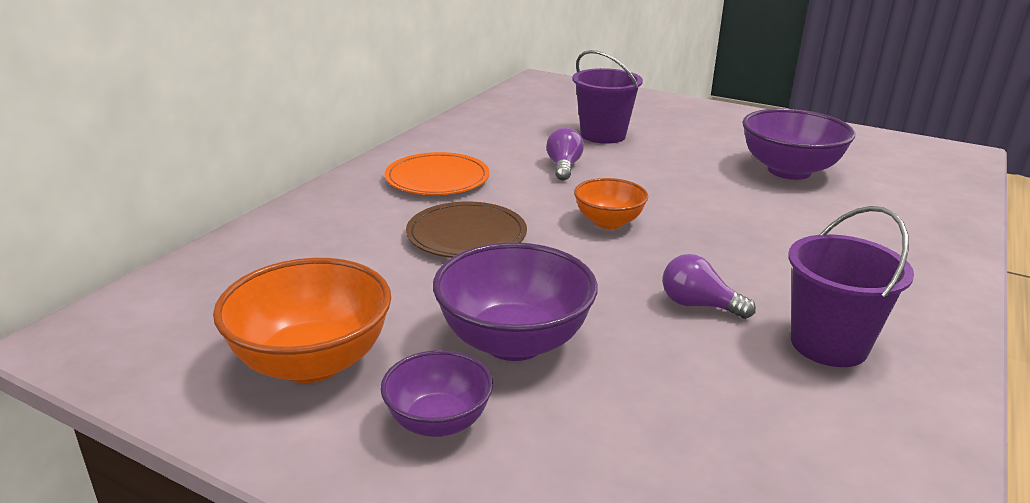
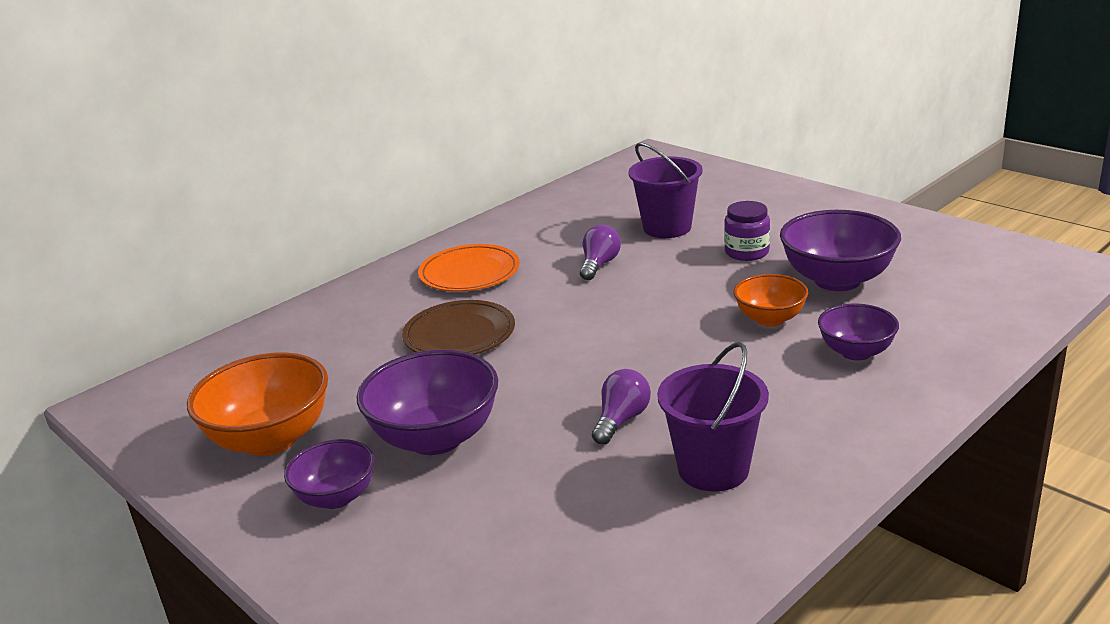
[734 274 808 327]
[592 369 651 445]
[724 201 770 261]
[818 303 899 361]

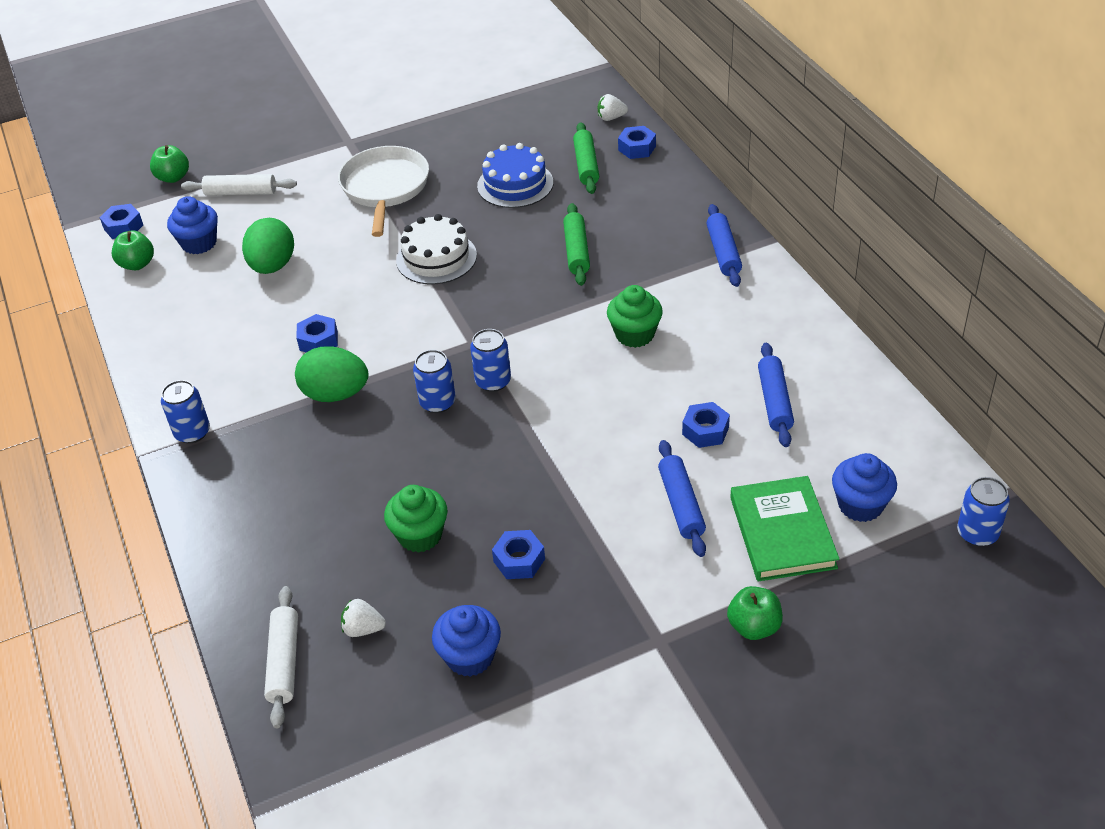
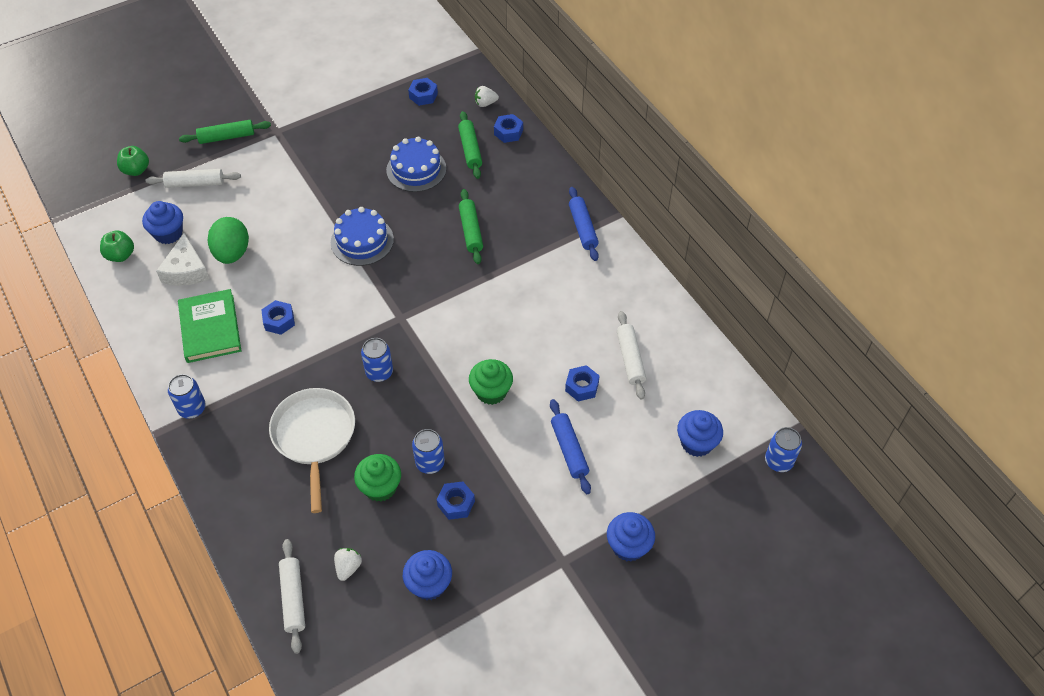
[269 388 355 513]
[408 78 438 106]
[331 207 394 266]
[469 359 513 405]
[412 429 445 474]
[617 311 646 400]
[295 347 369 402] (first image)
[178 289 241 363]
[607 512 655 561]
[334 548 362 581]
[179 120 271 144]
[156 233 209 286]

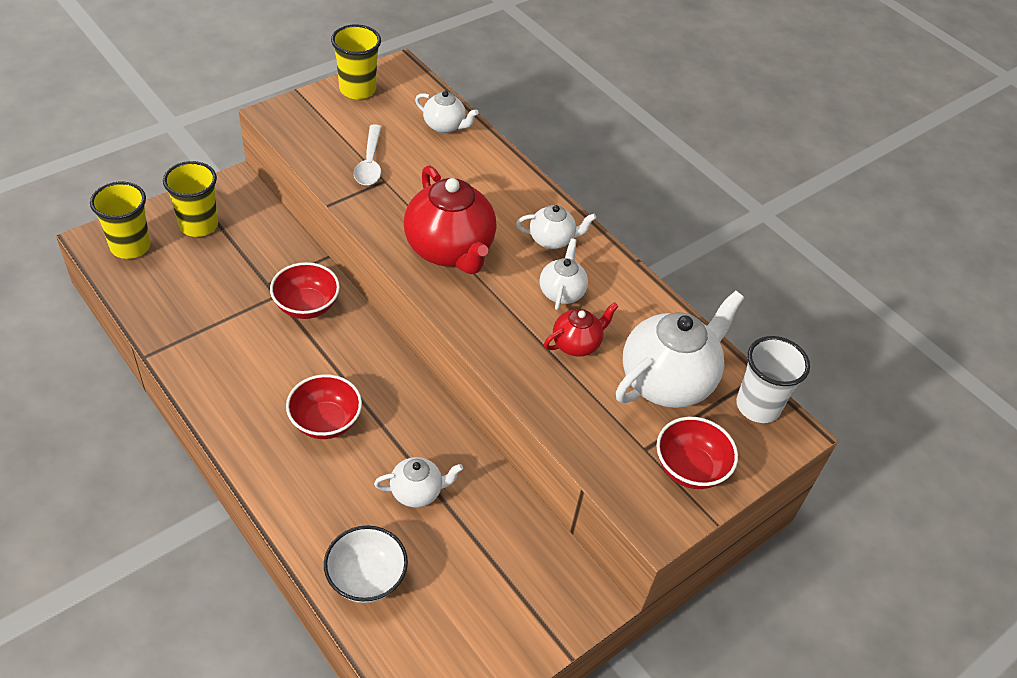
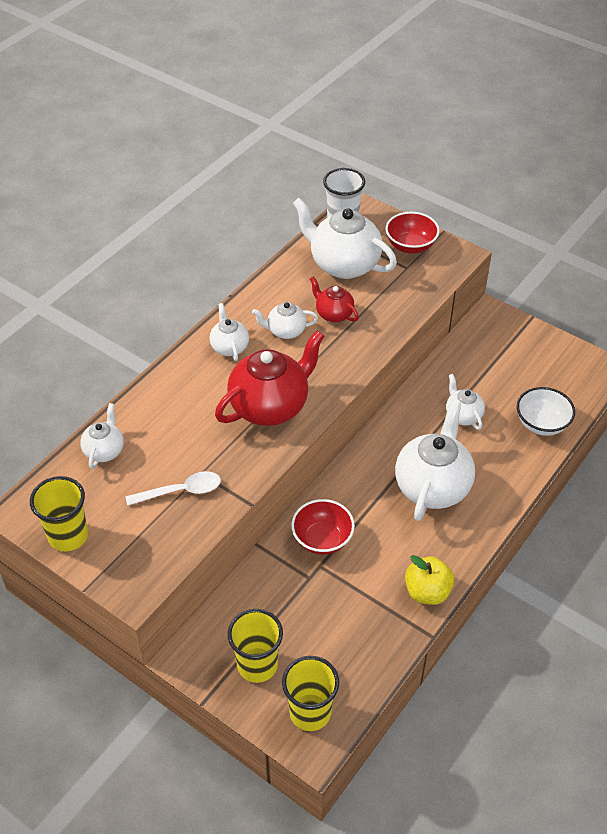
[395 400 475 521]
[405 555 455 605]

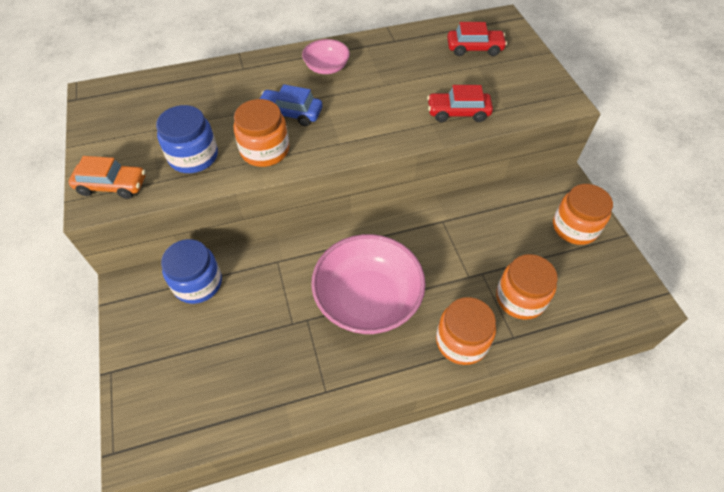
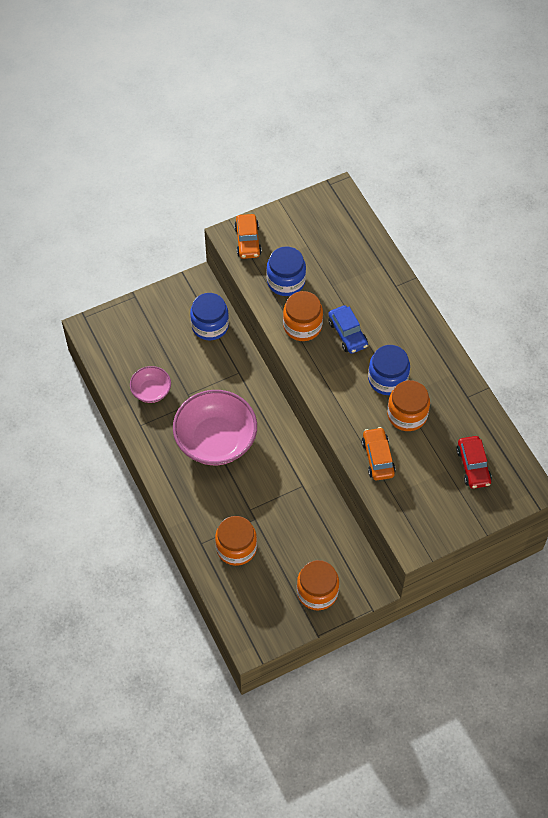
[130 366 171 403]
[328 305 368 354]
[361 427 396 480]
[387 380 430 431]
[368 345 410 395]

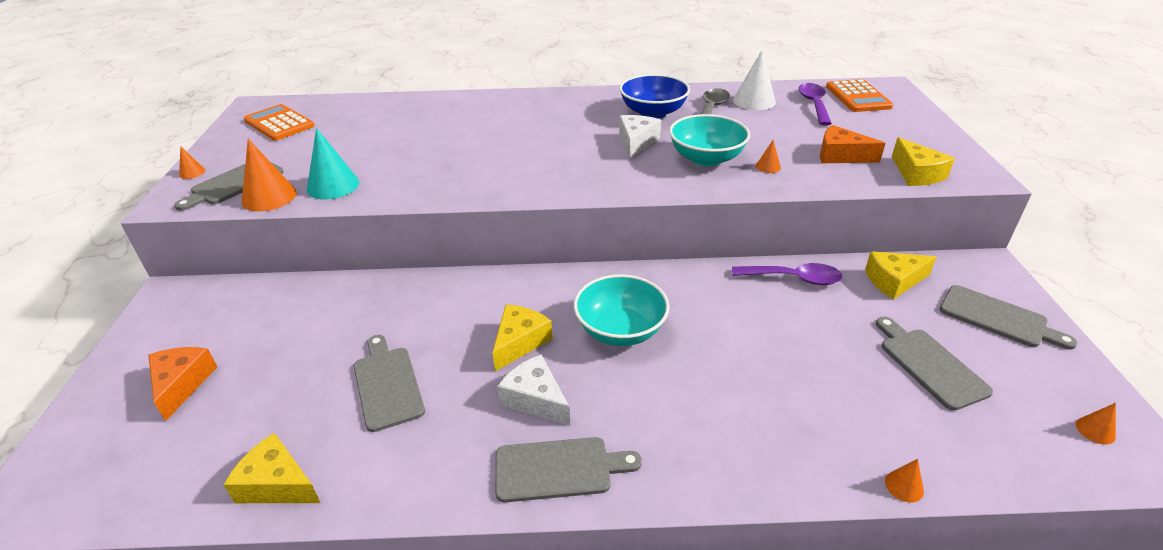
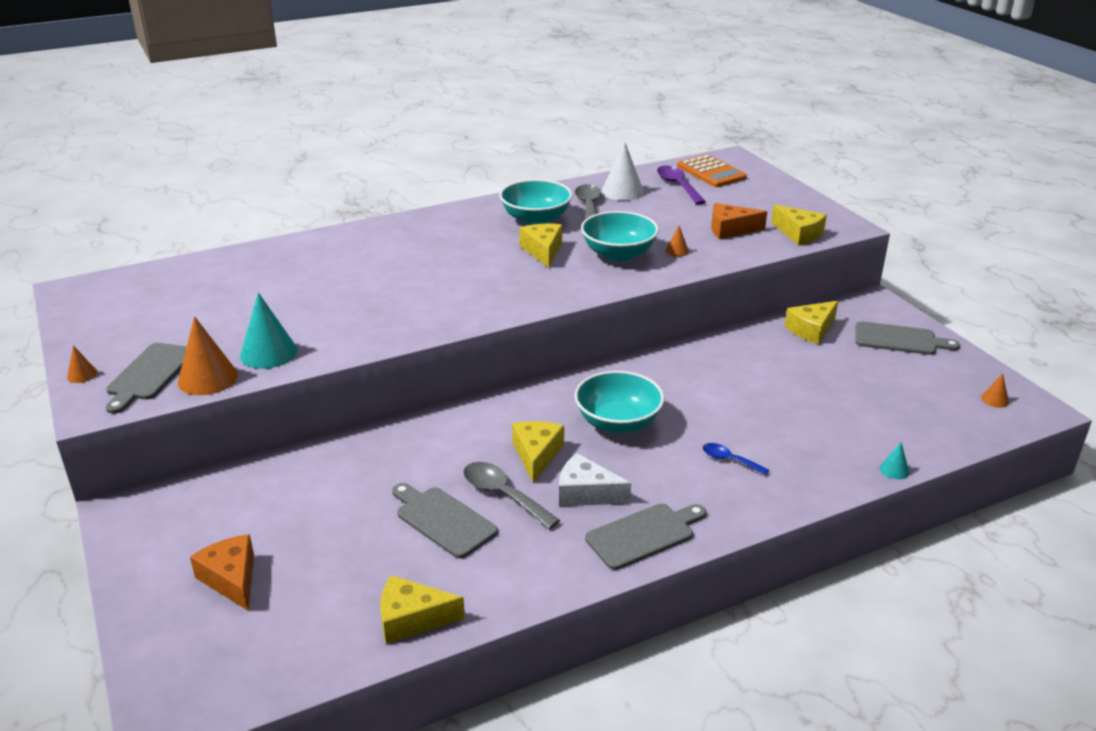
[500 179 573 225]
[244 104 314 141] (first image)
[520 224 562 268]
[732 263 843 285] (first image)
[876 317 993 411] (first image)
[880 443 910 480]
[703 443 769 475]
[463 462 560 529]

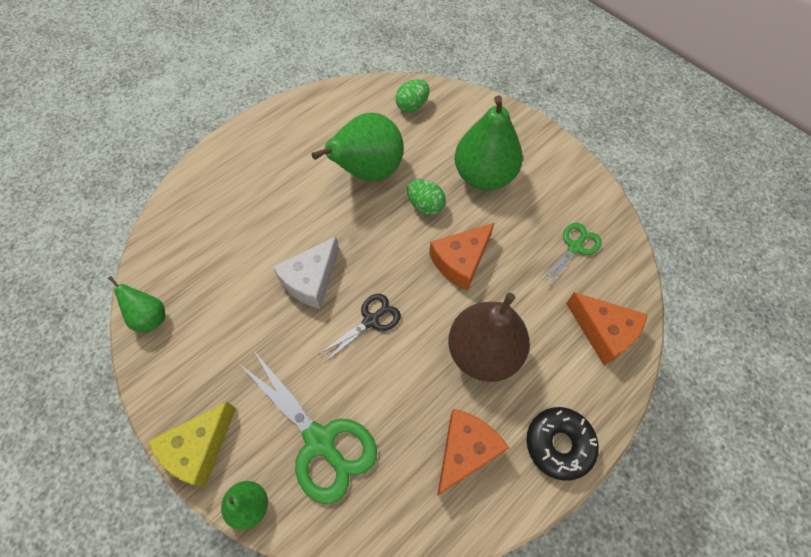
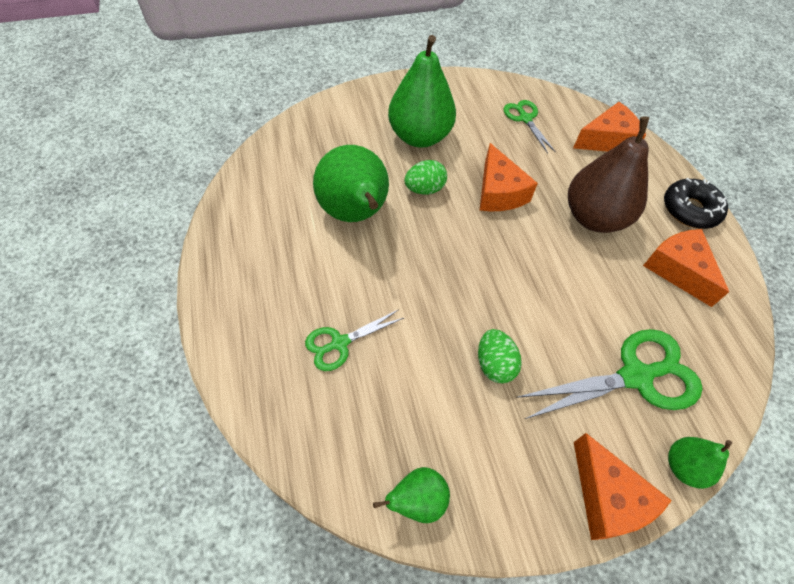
[478 329 522 383]
[273 236 339 309] (first image)
[318 294 401 362] (first image)
[574 433 672 540]
[305 310 404 371]

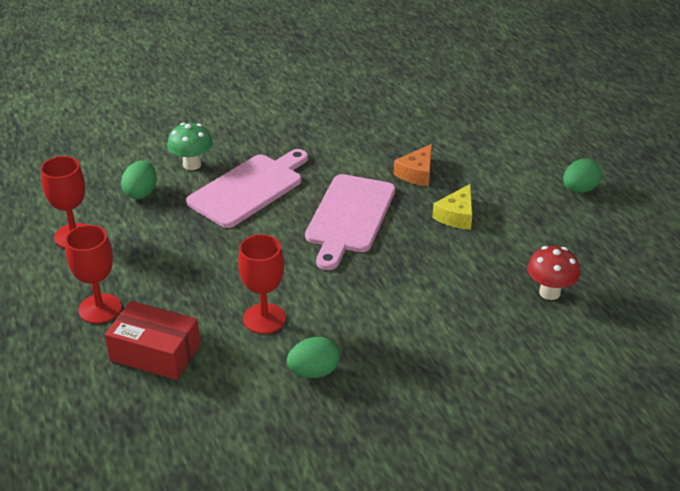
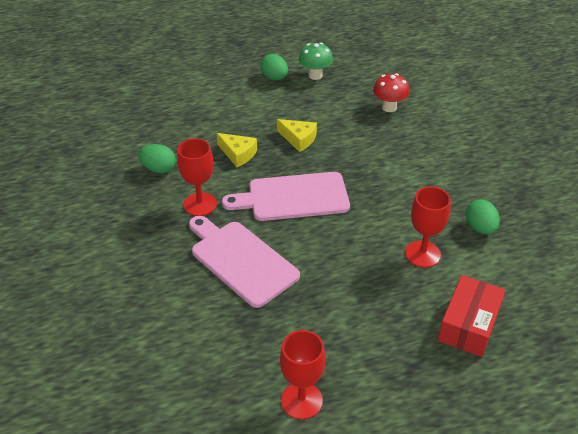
[299 43 333 80]
[217 133 257 167]
[138 144 176 173]
[222 172 350 221]
[177 138 217 216]

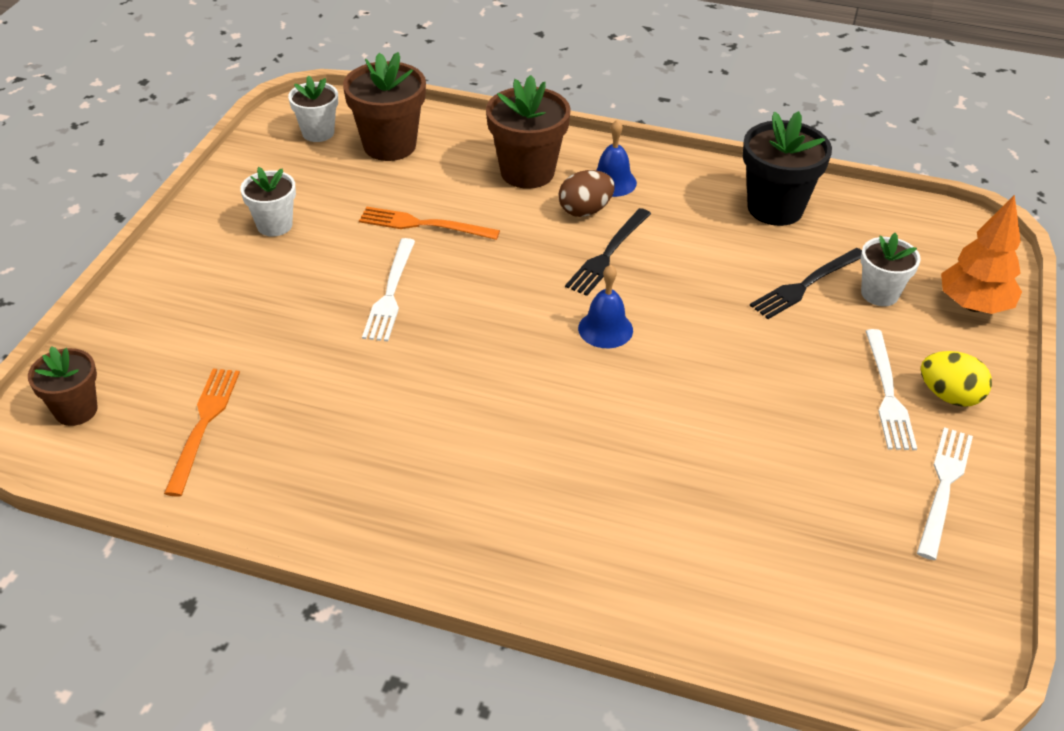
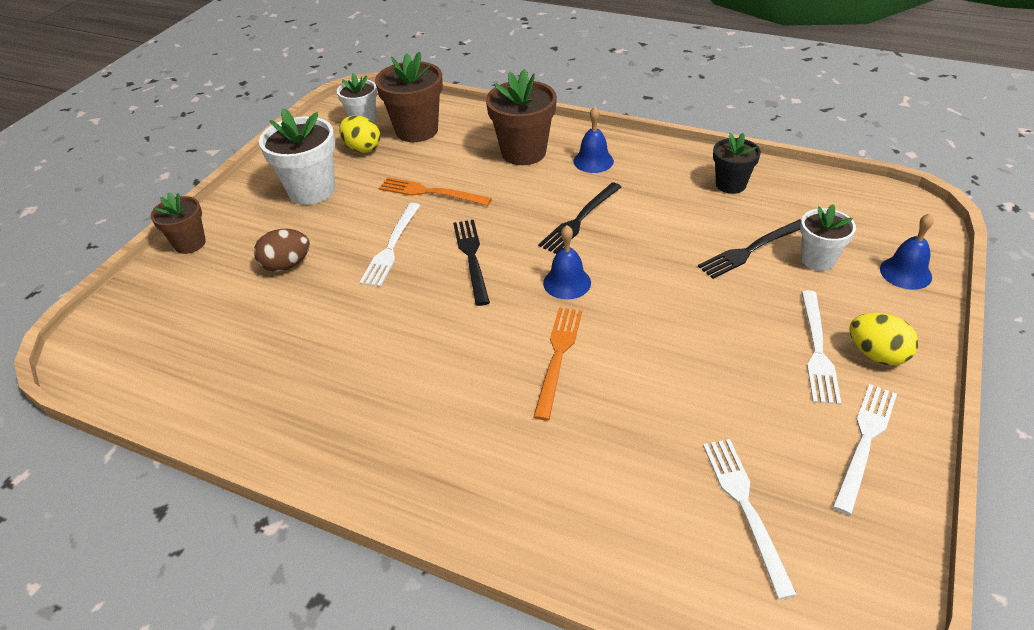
[713 133 761 194]
[259 108 335 205]
[254 229 310 272]
[880 213 934 290]
[151 192 206 254]
[533 308 582 420]
[339 116 380 153]
[453 220 490 306]
[703 439 797 599]

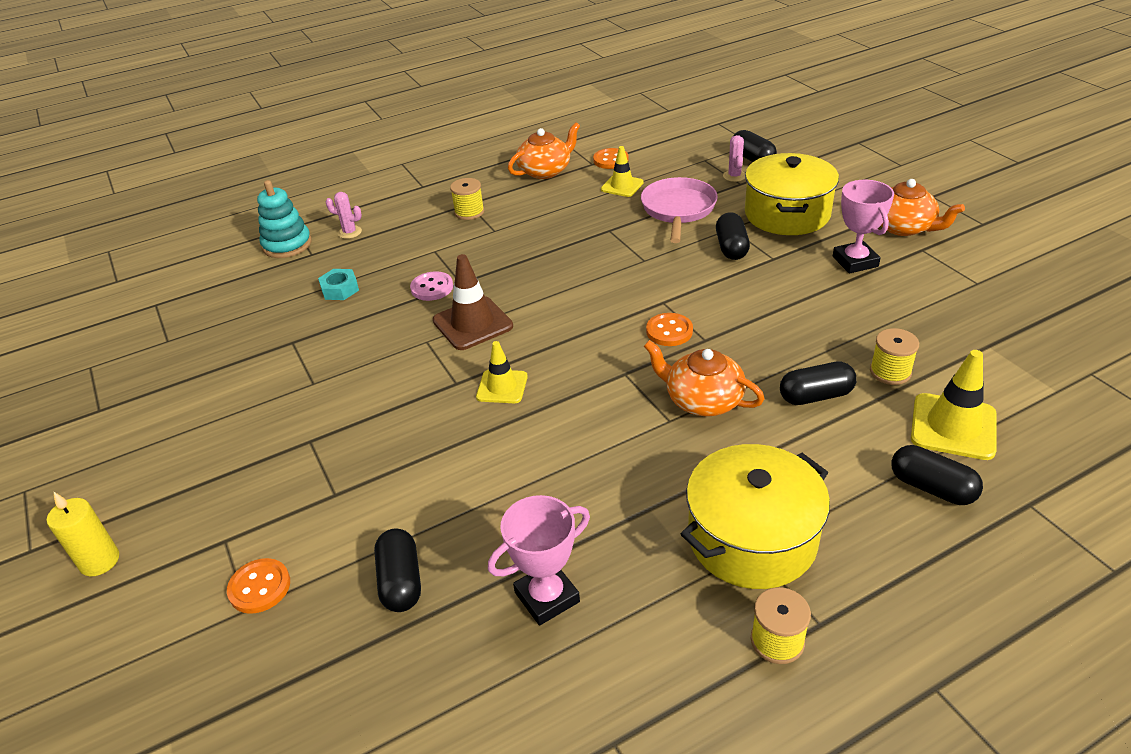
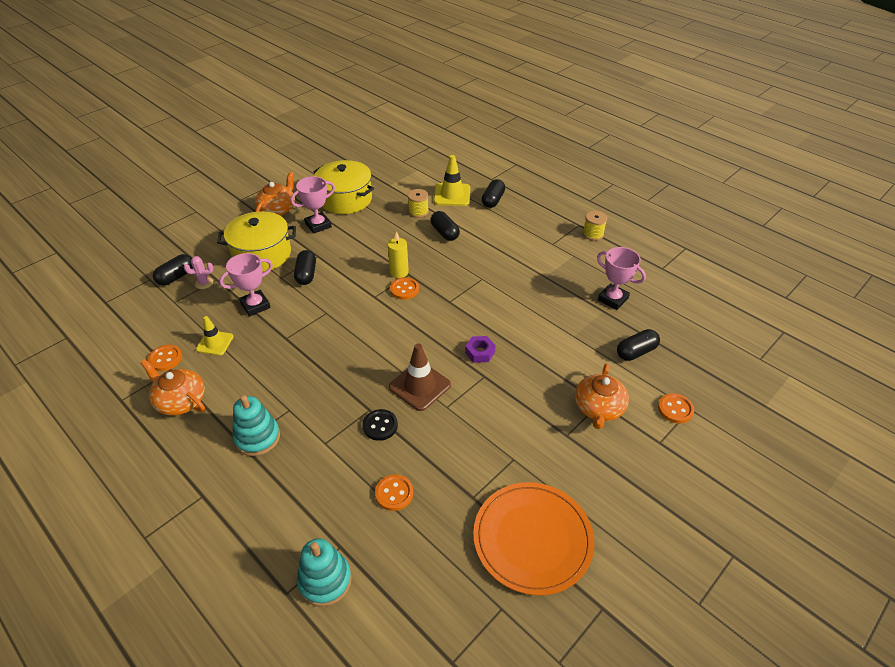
[219 253 273 316]
[233 395 280 456]
[326 192 362 239] (first image)
[294 250 316 285]
[375 474 413 511]
[362 409 398 441]
[575 364 629 429]
[465 336 496 363]
[313 160 374 214]
[388 231 409 278]
[473 482 594 596]

